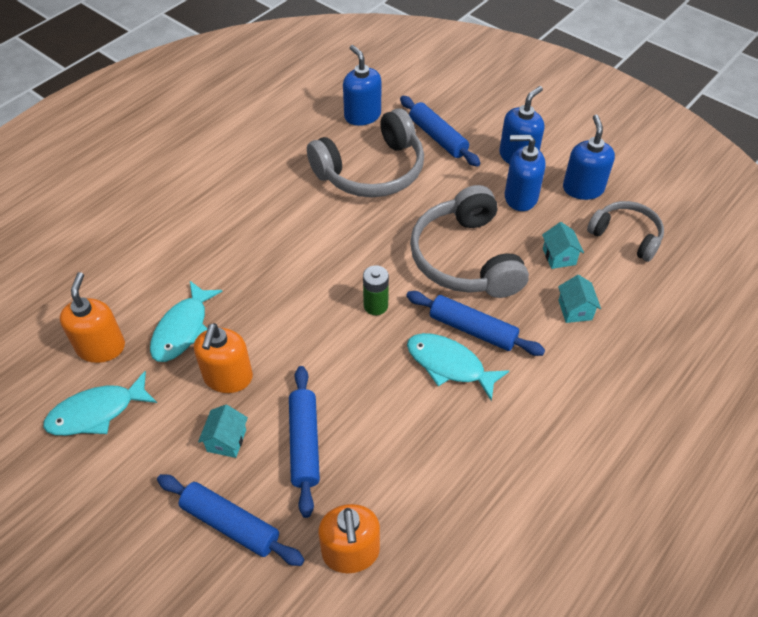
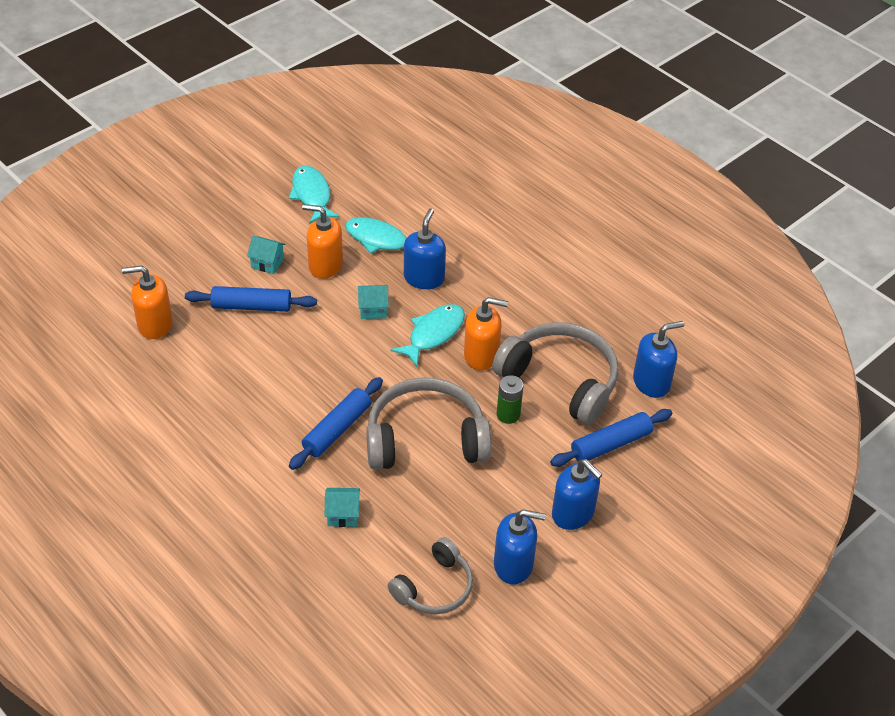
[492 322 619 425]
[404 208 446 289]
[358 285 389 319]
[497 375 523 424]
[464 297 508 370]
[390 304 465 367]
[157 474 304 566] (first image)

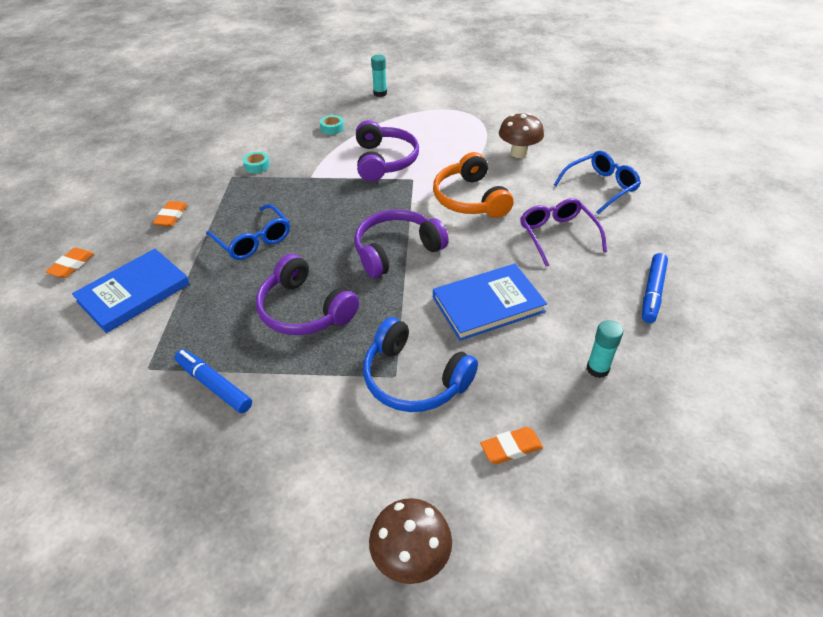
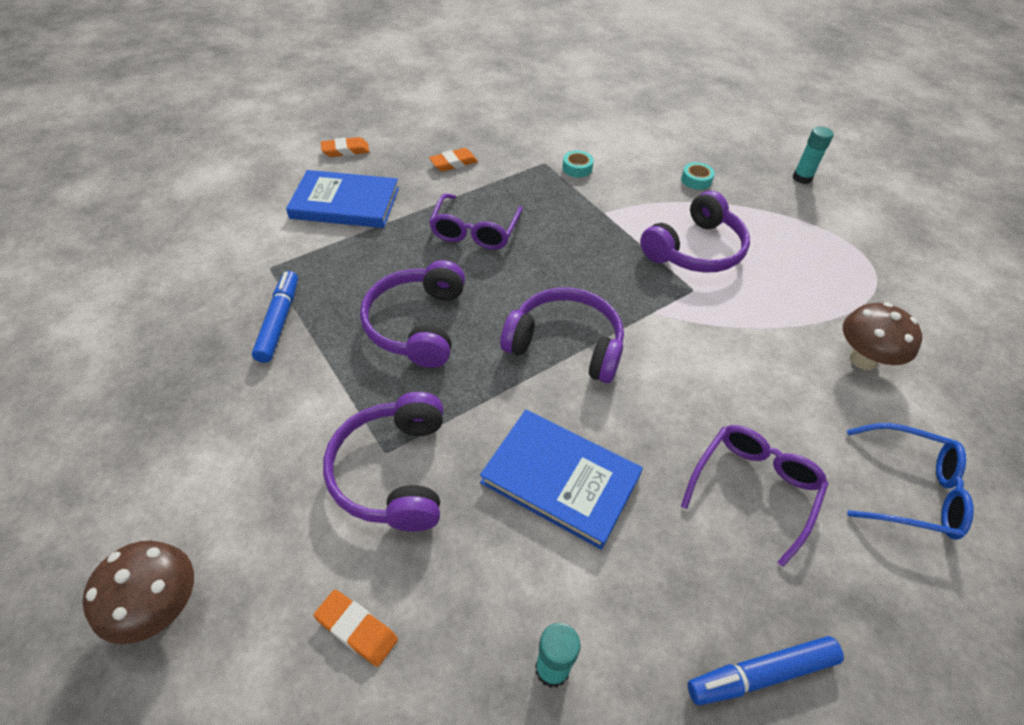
[433 152 513 218] (first image)
[429 194 523 250]
[323 392 443 532]

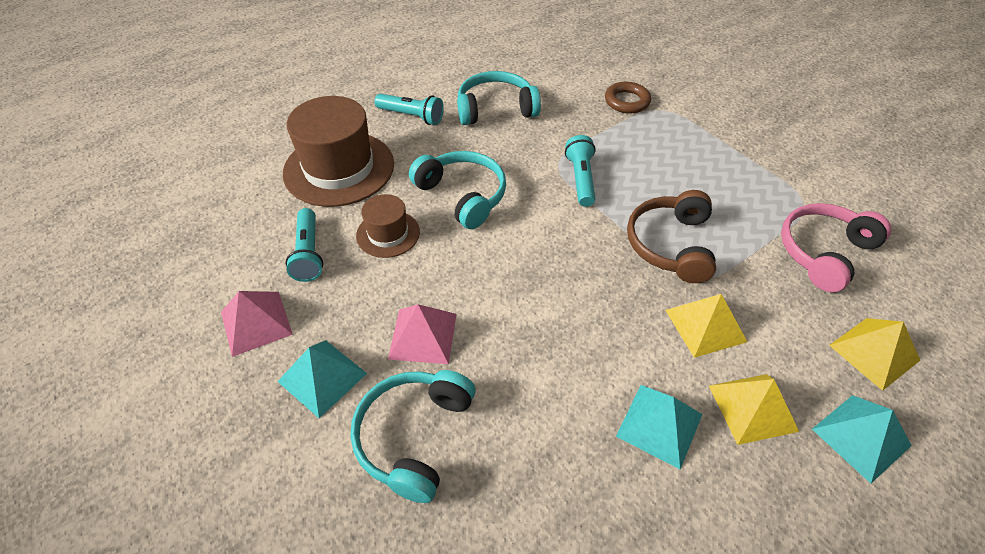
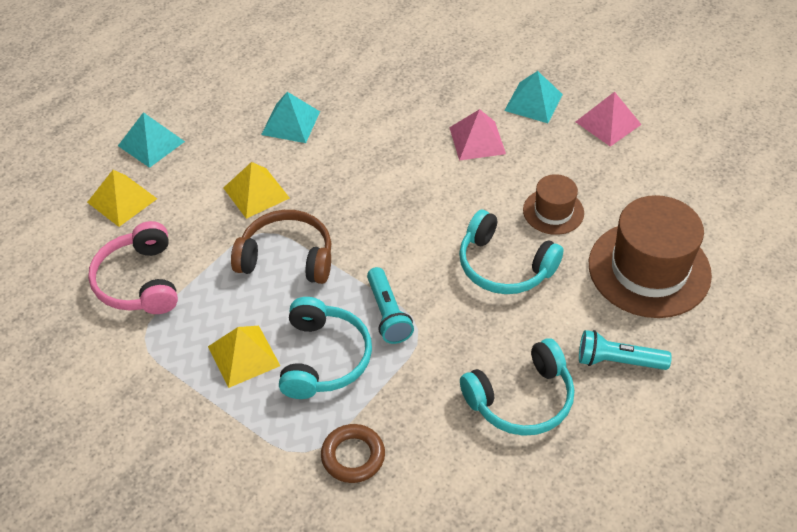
[231 210 332 284]
[88 221 178 314]
[285 208 323 282] (first image)
[279 297 372 399]
[208 326 280 388]

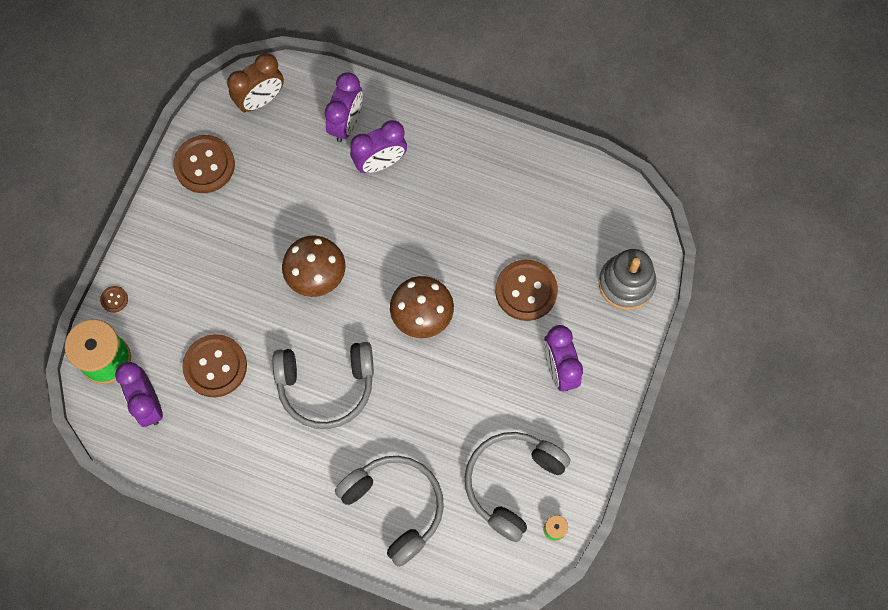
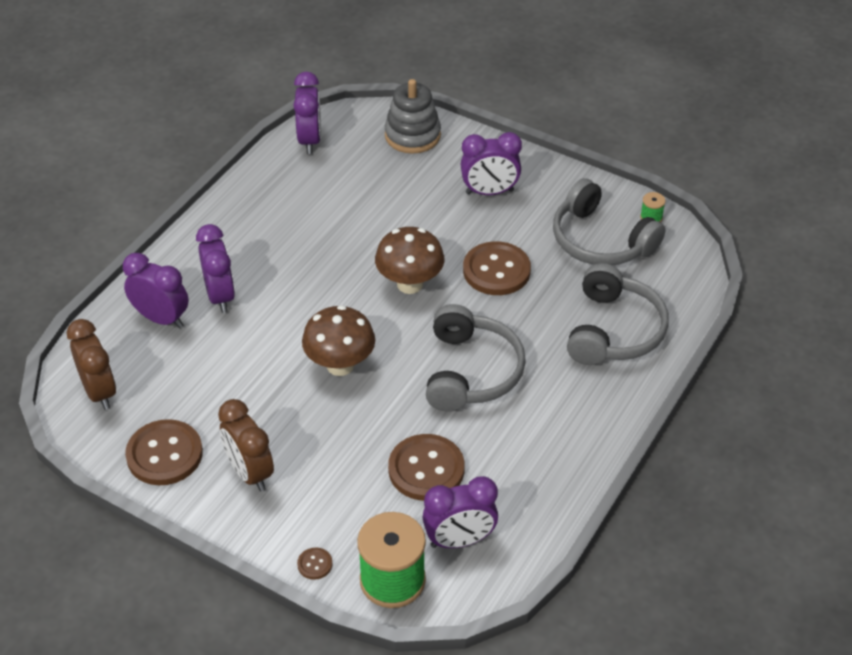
[463 241 531 295]
[567 263 669 365]
[293 72 321 154]
[218 399 274 491]

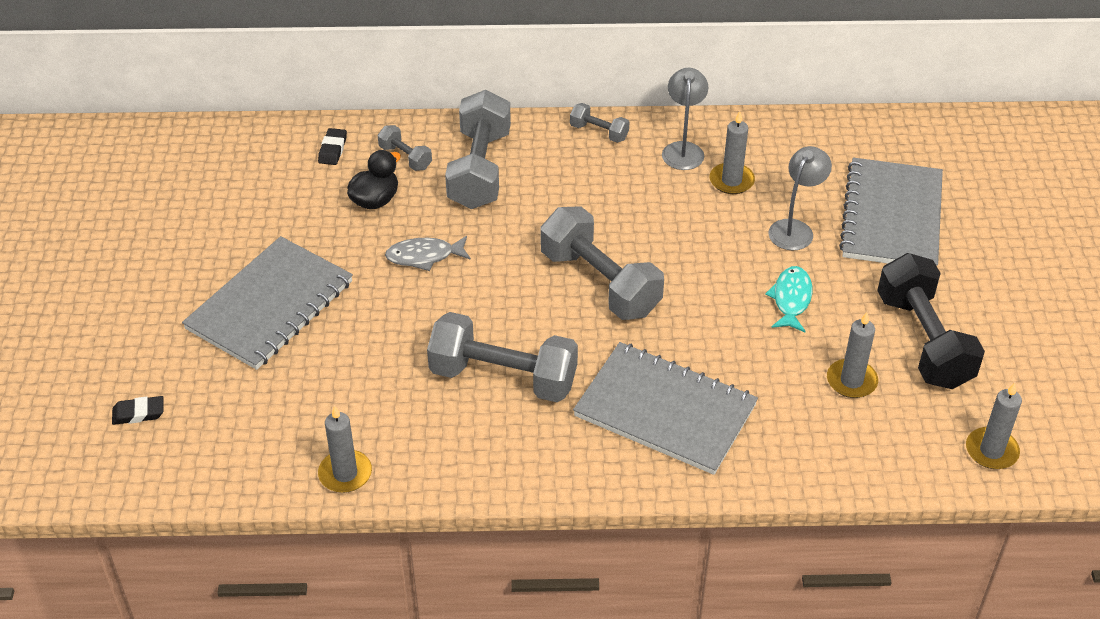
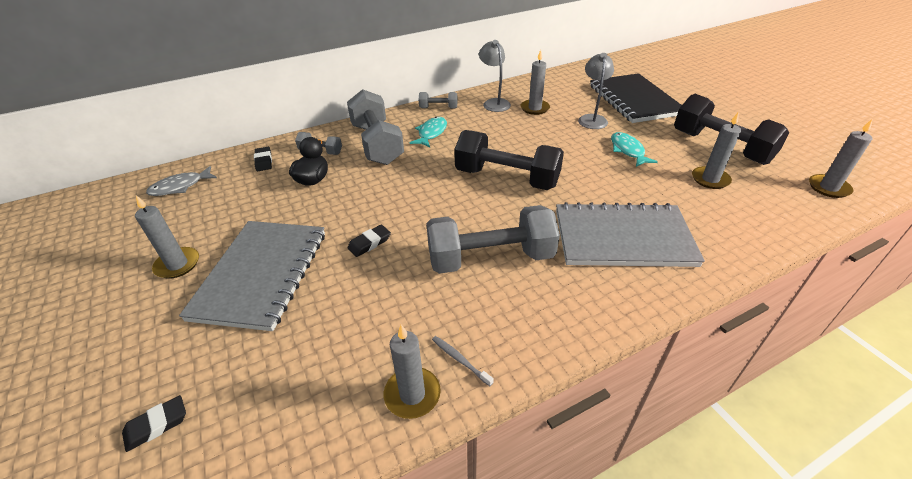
[590 73 682 123]
[454 130 564 190]
[146 166 217 196]
[410 117 447 147]
[135 195 199 279]
[348 224 391 257]
[432 336 494 386]

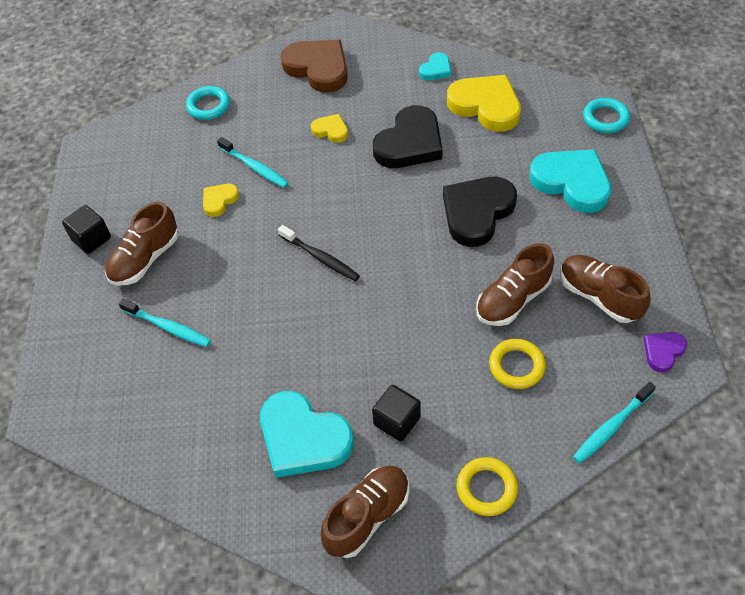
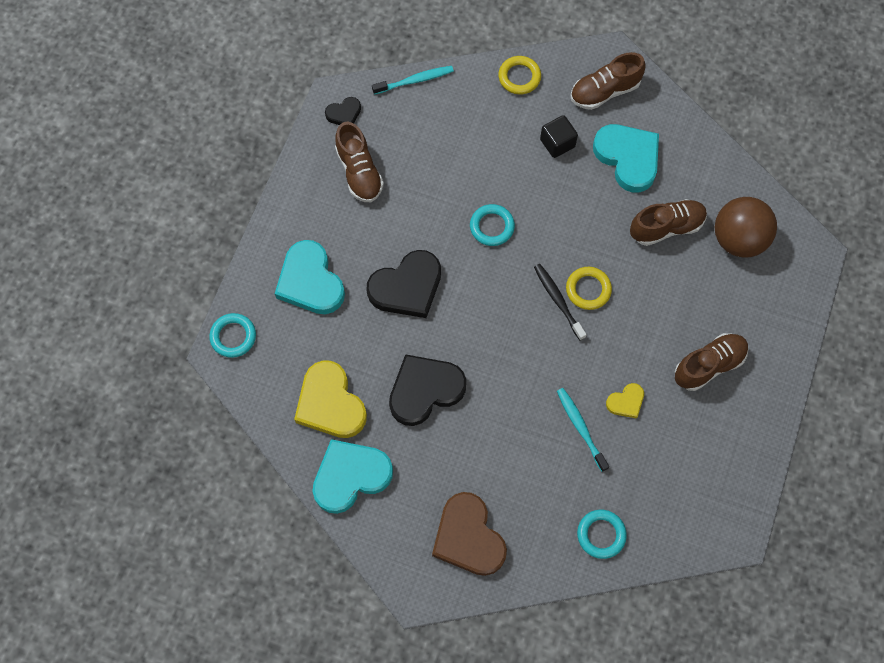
[312 439 393 514]
[311 114 348 143] (first image)
[62 205 111 254] (first image)
[630 199 707 246]
[119 299 211 347] (first image)
[325 97 361 125]
[566 267 612 310]
[715 197 777 258]
[470 204 515 246]

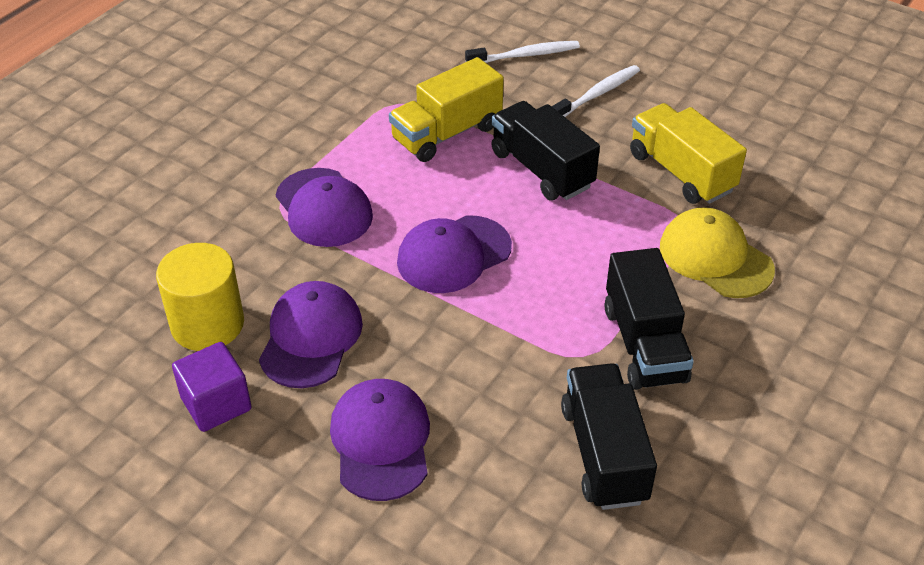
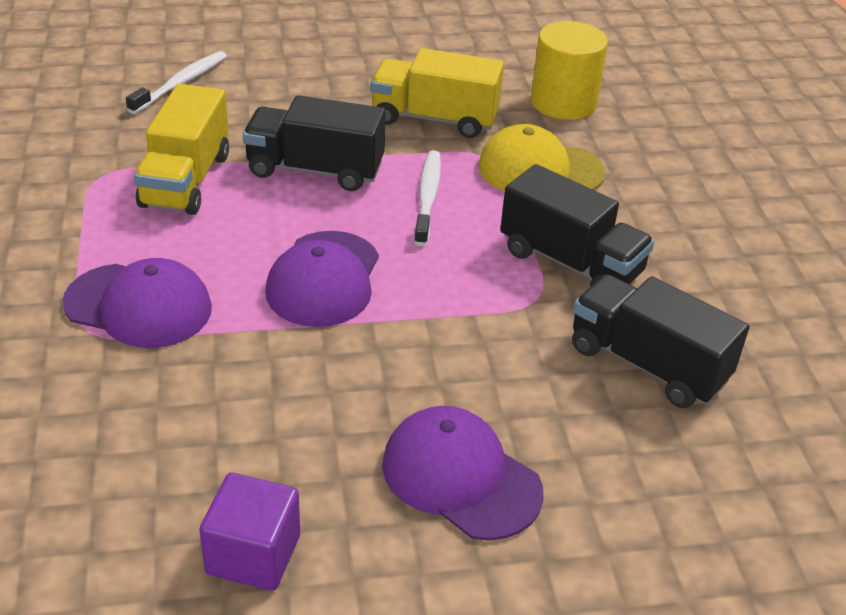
[414 150 441 246]
[531 21 608 120]
[259 281 363 388] (first image)

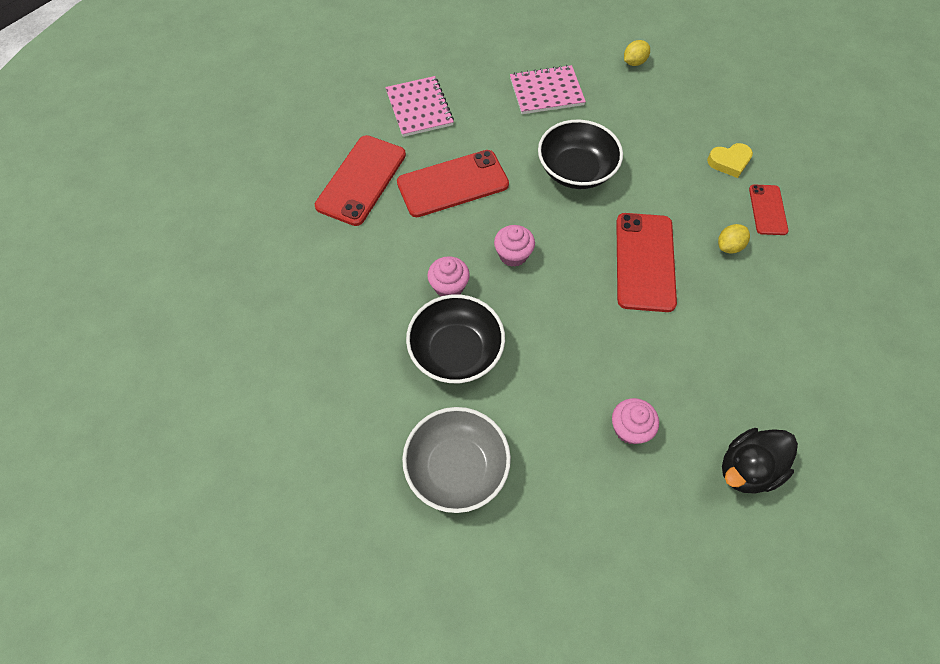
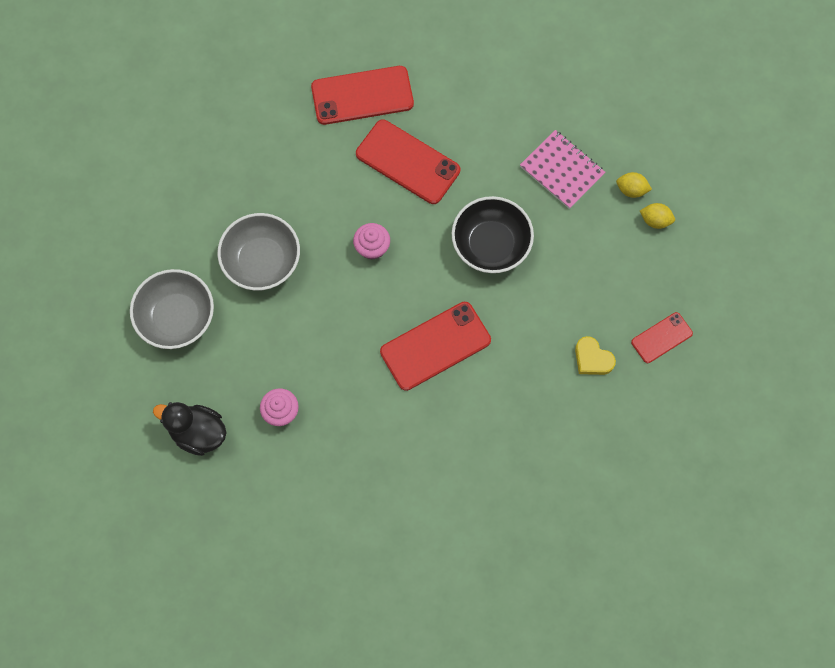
[385 76 454 137] (first image)
[631 312 693 363]
[616 172 652 198]
[428 256 470 297] (first image)
[217 213 300 291]
[153 402 226 456]

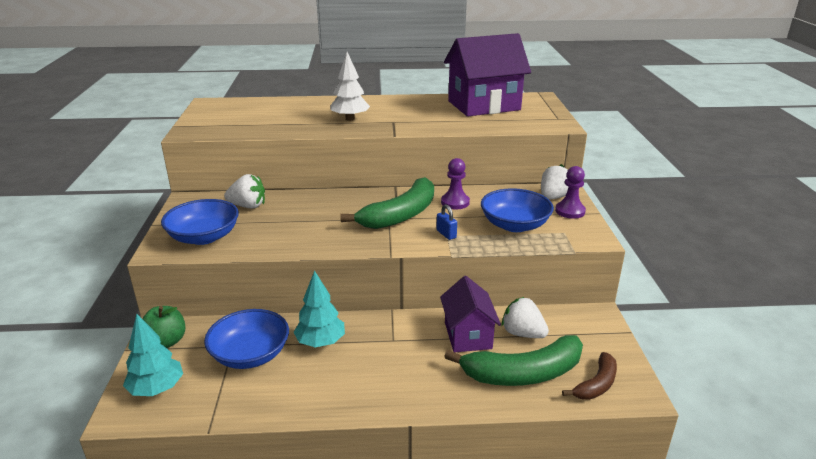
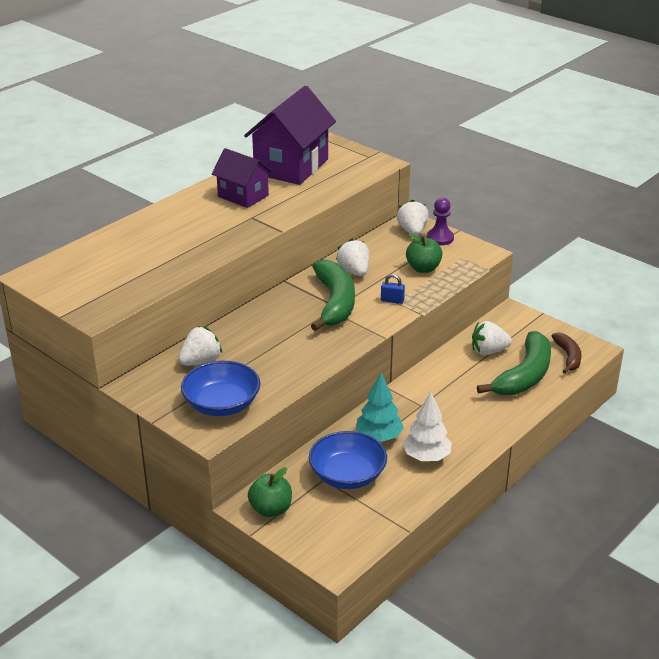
[403 392 452 461]
[336 239 369 276]
[406 234 442 273]
[212 148 272 208]
[123 314 183 396] (first image)

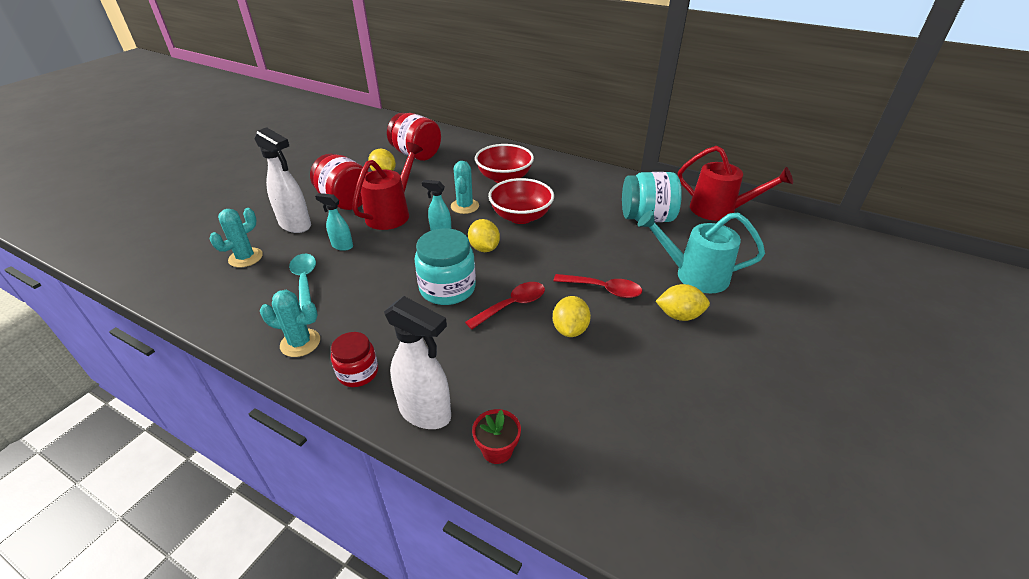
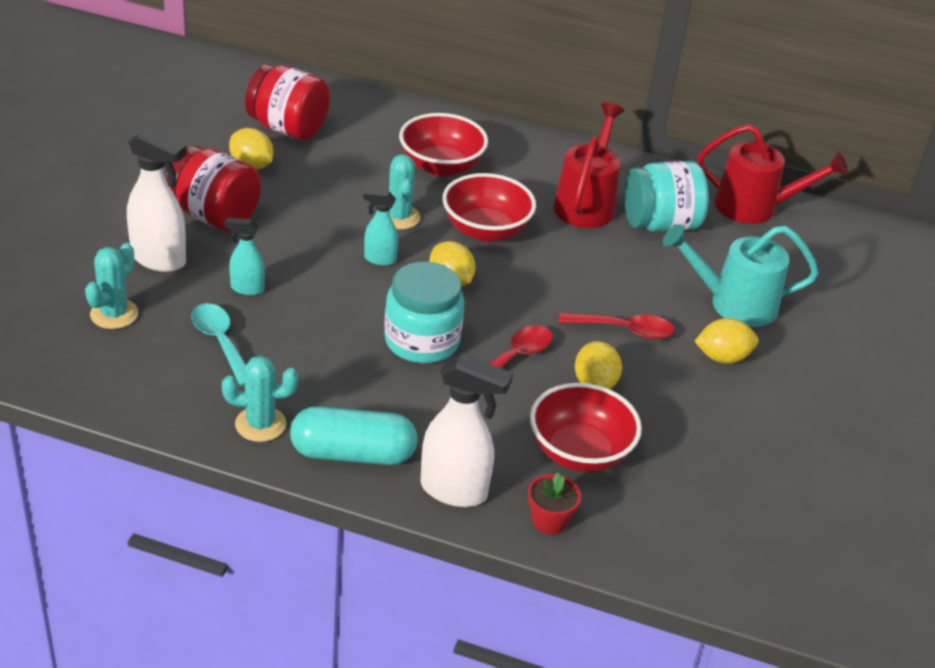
[553 103 624 228]
[290 406 418 465]
[530 383 642 472]

